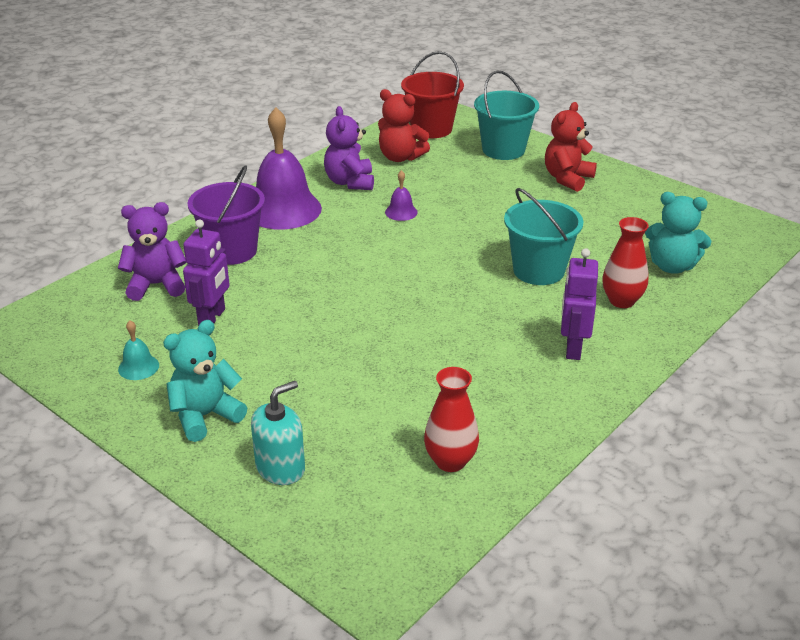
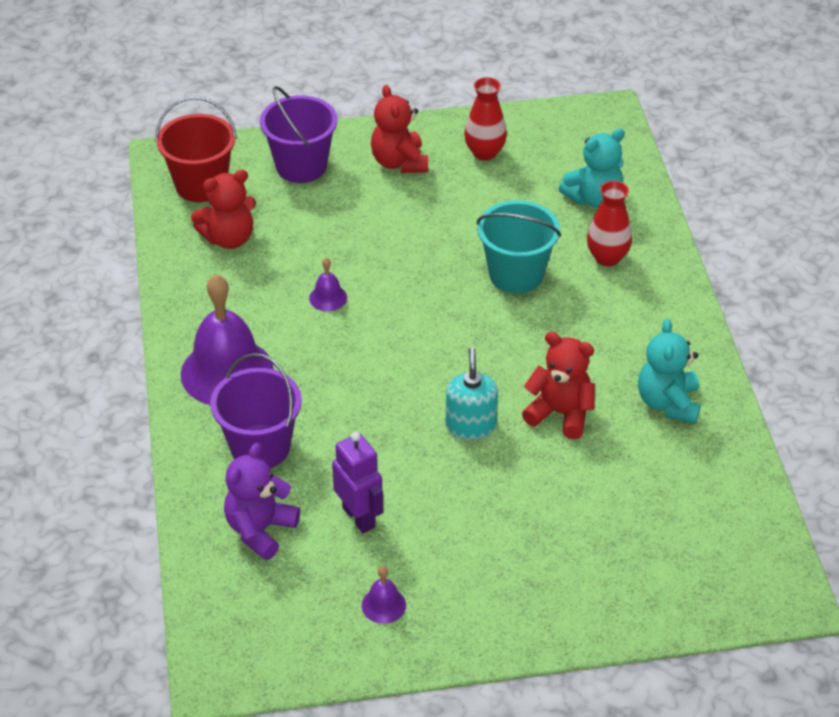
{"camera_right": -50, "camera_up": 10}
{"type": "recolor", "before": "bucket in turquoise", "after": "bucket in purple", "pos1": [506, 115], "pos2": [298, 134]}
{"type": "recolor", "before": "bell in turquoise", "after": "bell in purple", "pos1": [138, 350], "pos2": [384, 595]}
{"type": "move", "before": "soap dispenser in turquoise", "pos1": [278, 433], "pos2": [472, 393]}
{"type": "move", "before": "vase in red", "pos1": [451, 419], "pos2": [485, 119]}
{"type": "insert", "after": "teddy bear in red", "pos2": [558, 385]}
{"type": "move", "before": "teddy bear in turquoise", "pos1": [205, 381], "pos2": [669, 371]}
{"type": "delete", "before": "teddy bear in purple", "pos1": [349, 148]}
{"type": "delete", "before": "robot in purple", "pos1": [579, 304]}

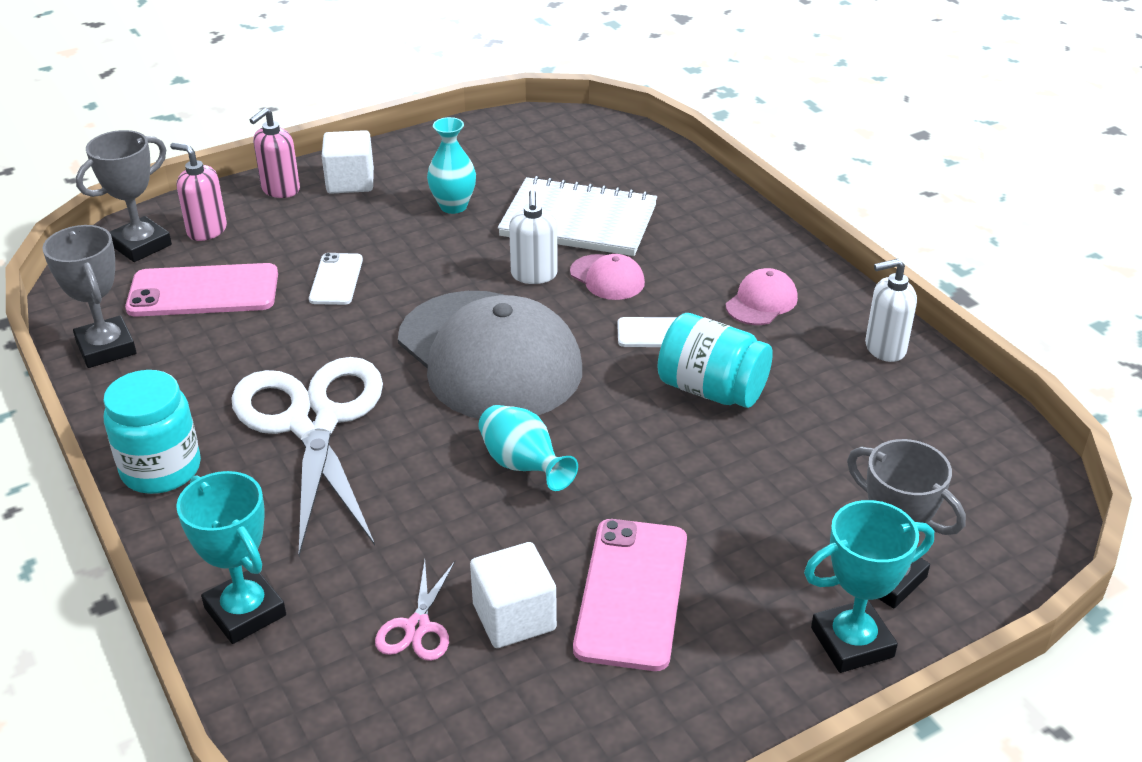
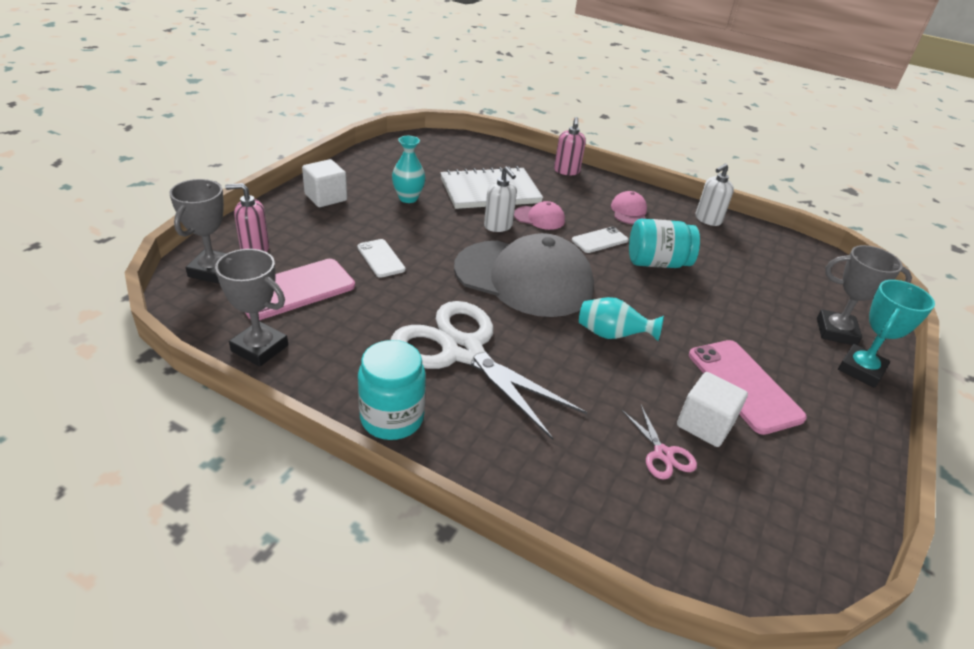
{"camera_right": -35, "camera_up": 0}
{"type": "move", "before": "soap dispenser in pink", "pos1": [275, 153], "pos2": [570, 146]}
{"type": "delete", "before": "trophy in turquoise", "pos1": [231, 557]}

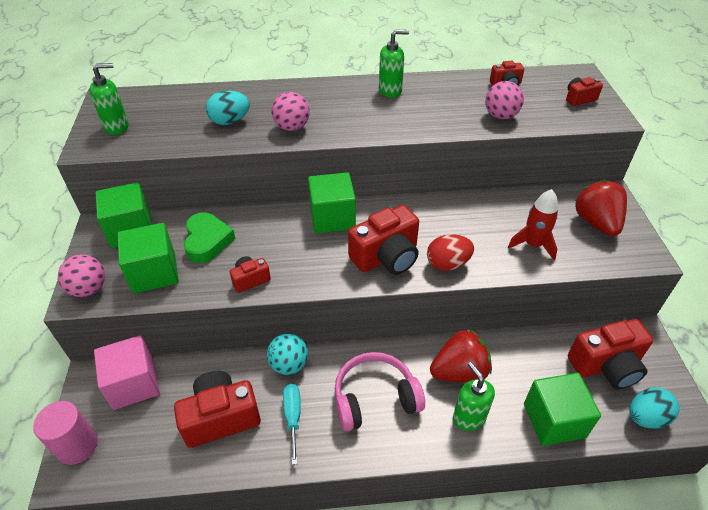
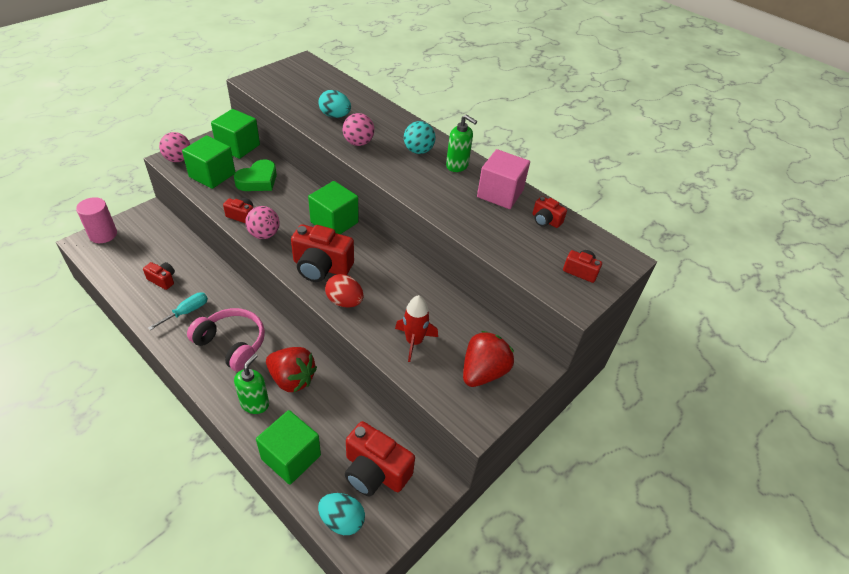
{"camera_right": 45, "camera_up": 0}
{"type": "resize", "before": "camera in red", "pos1": [217, 409], "pos2": [159, 276], "scale": 0.52}
{"type": "move", "before": "ball in pink", "pos1": [504, 100], "pos2": [262, 222]}
{"type": "move", "before": "ball in turquoise", "pos1": [287, 354], "pos2": [420, 137]}
{"type": "move", "before": "cube in pink", "pos1": [127, 372], "pos2": [503, 179]}
{"type": "delete", "before": "soap dispenser in green", "pos1": [109, 99]}

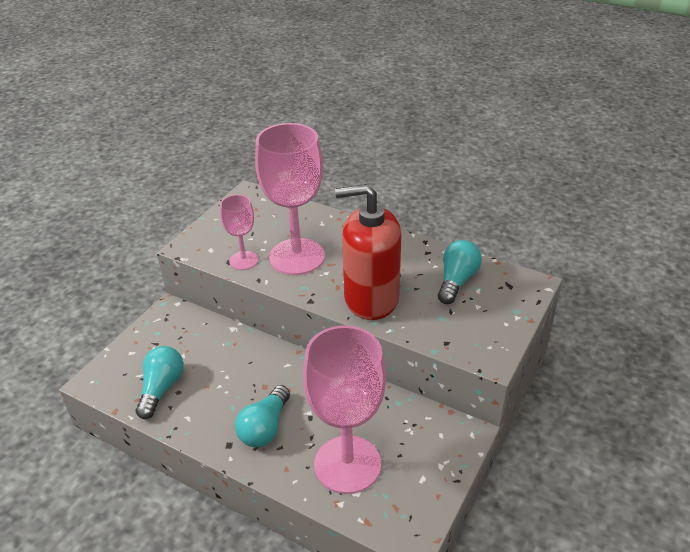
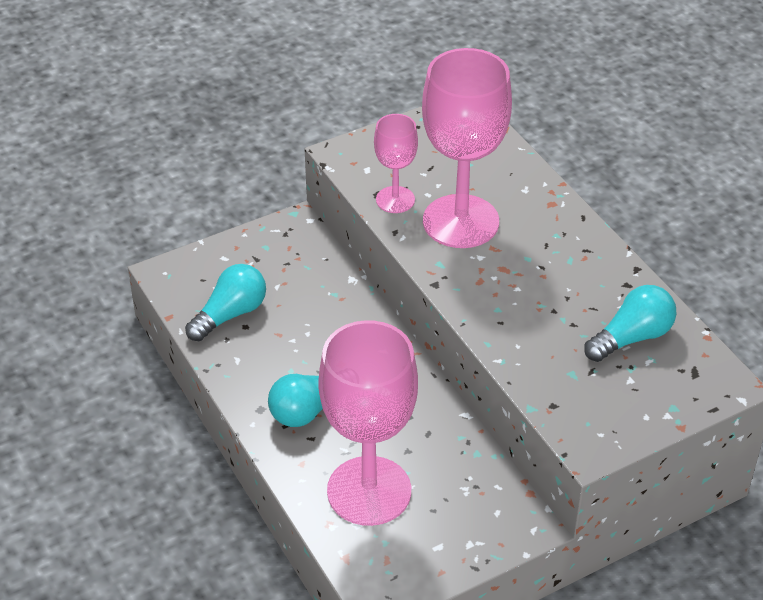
{"camera_right": 30, "camera_up": 5}
{"type": "delete", "before": "soap dispenser in red", "pos1": [368, 252]}

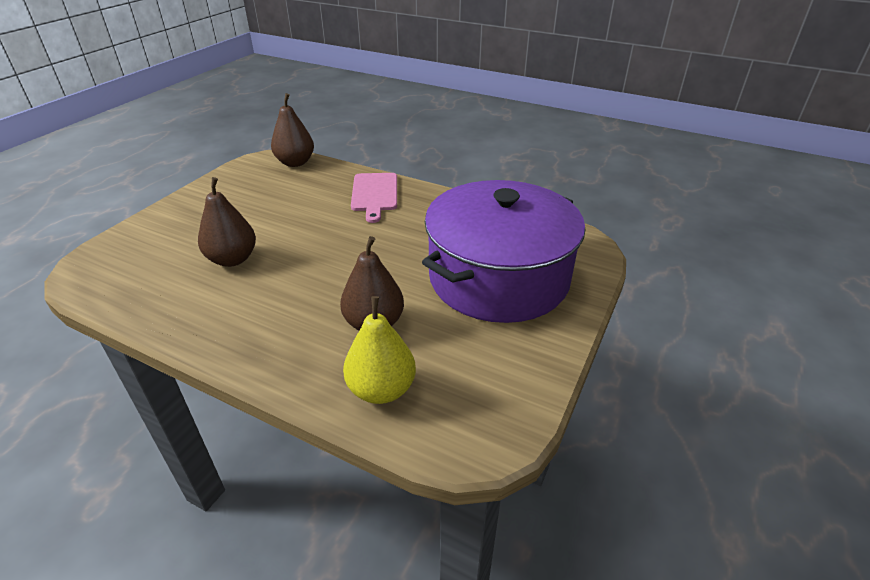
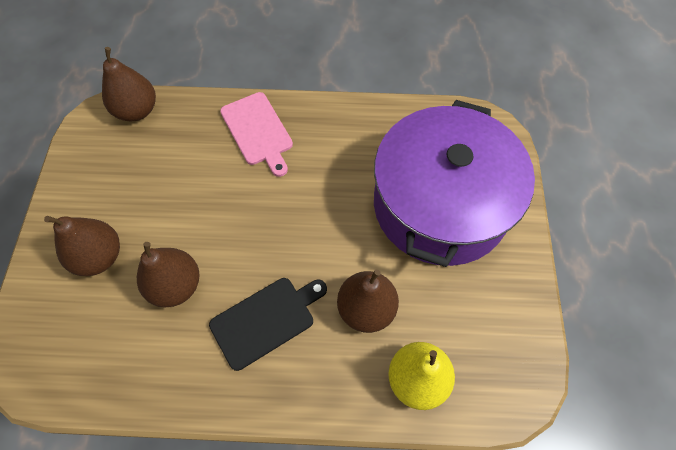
{"camera_right": -25, "camera_up": 25}
{"type": "insert", "after": "pear in brown", "pos2": [82, 246]}
{"type": "insert", "after": "cutting board in black", "pos2": [268, 324]}

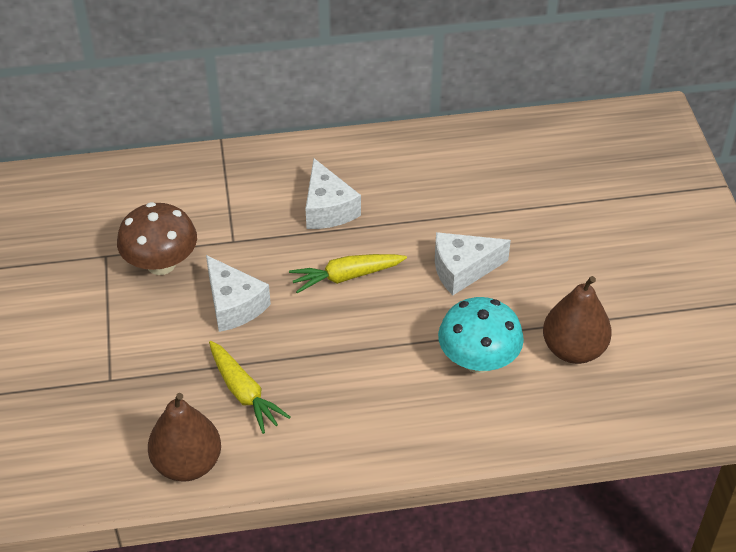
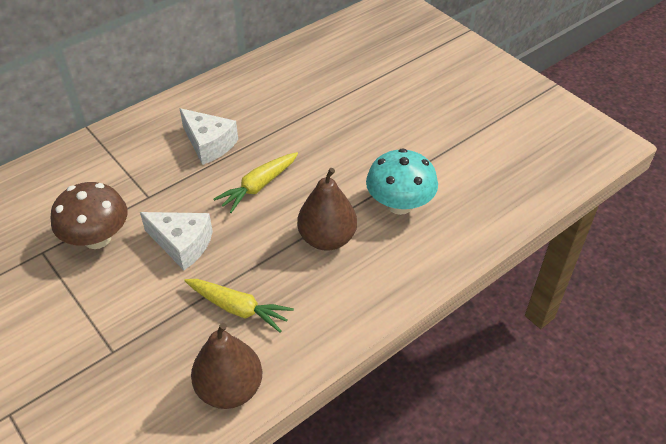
{"camera_right": -30, "camera_up": 0}
{"type": "move", "before": "pear in brown", "pos1": [577, 320], "pos2": [327, 209]}
{"type": "delete", "before": "cheese in white", "pos1": [473, 263]}

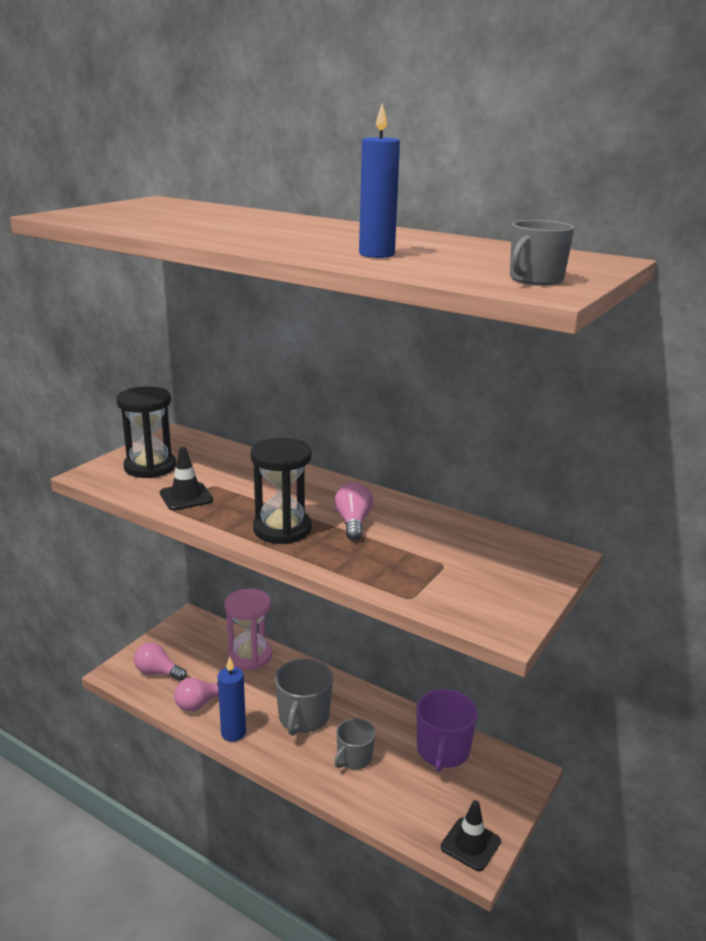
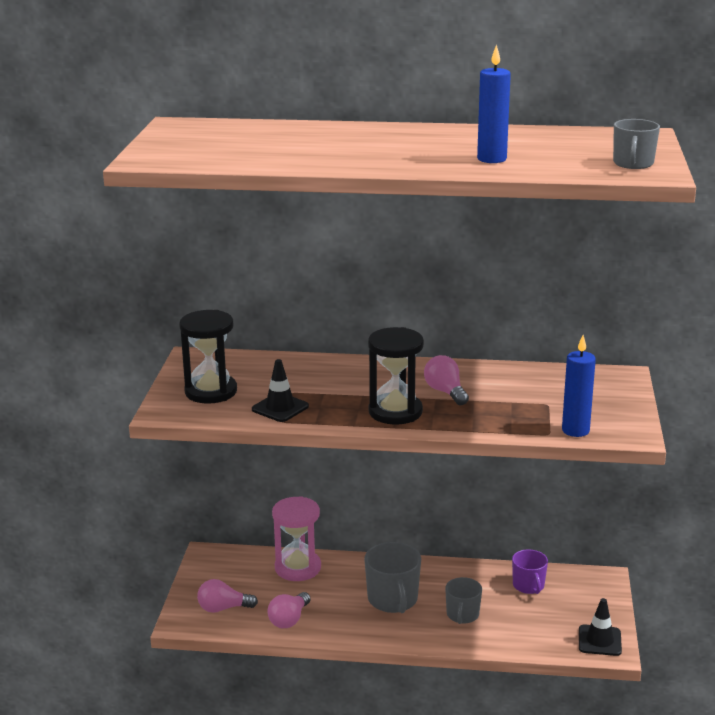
{"camera_right": -25, "camera_up": 0}
{"type": "resize", "before": "mug in purple", "pos1": [447, 730], "pos2": [530, 571], "scale": 0.64}
{"type": "move", "before": "candle in blue", "pos1": [232, 699], "pos2": [579, 386]}

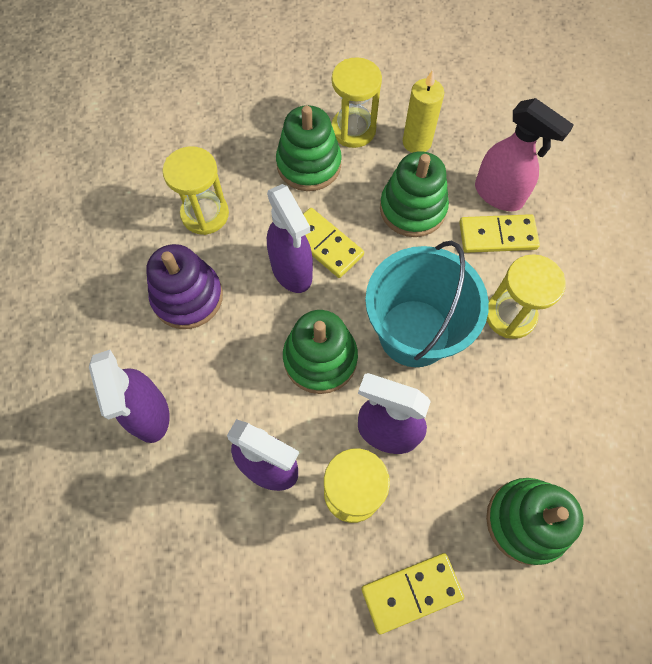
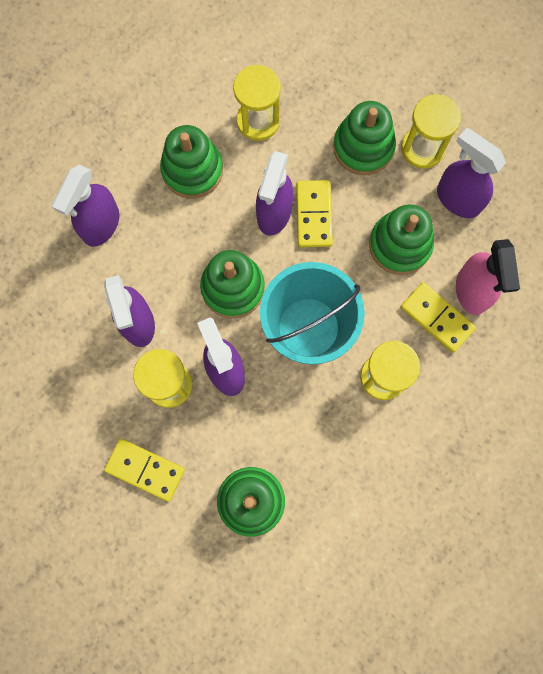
{"camera_right": 45, "camera_up": 10}
{"type": "recolor", "before": "stacking toy in purple", "after": "stacking toy in green", "pos1": [184, 286], "pos2": [191, 161]}
{"type": "replace", "before": "candle in yellow", "after": "spray bottle in purple", "pos1": [423, 111], "pos2": [471, 173]}

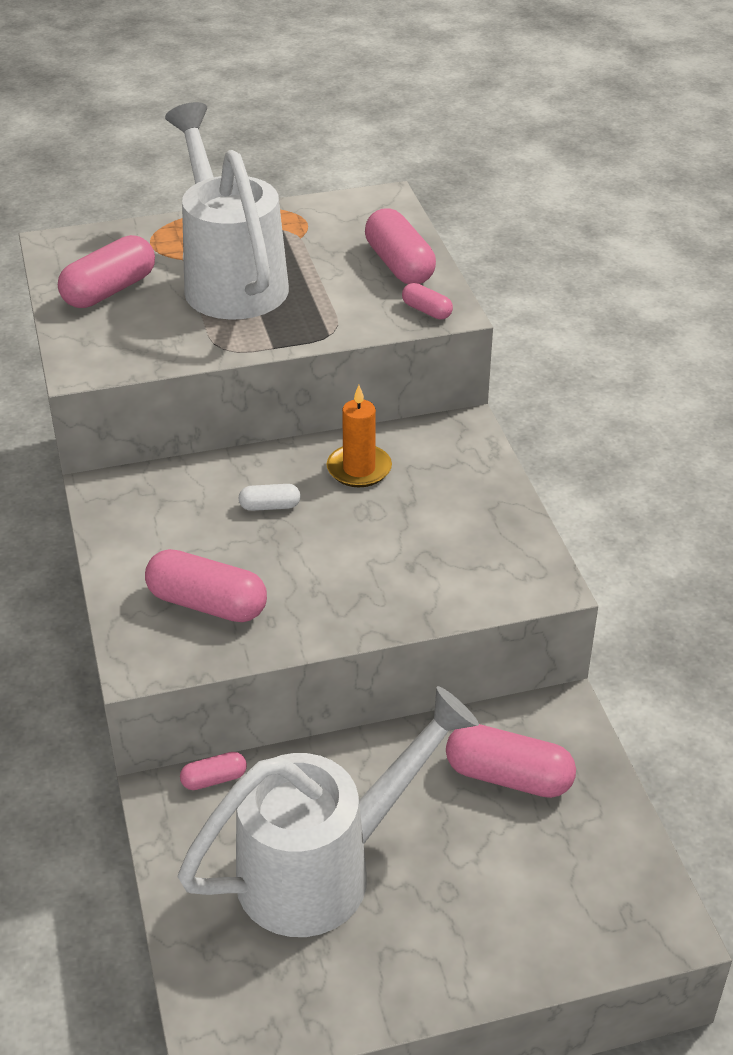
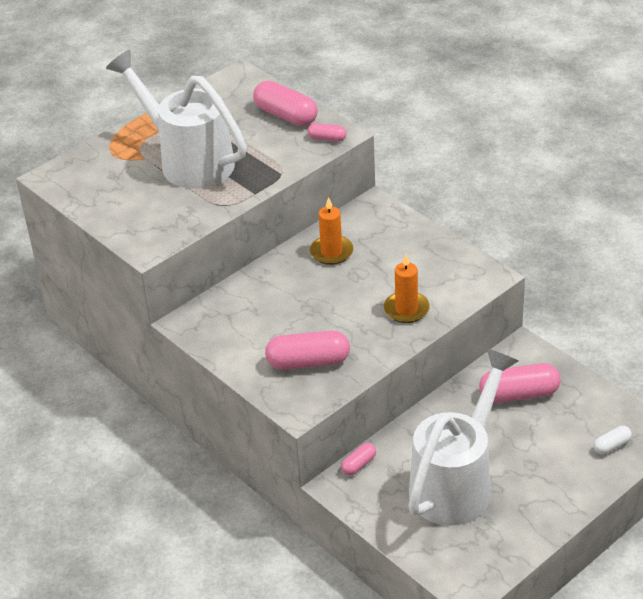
{"camera_right": -25, "camera_up": 0}
{"type": "insert", "after": "candle in orange", "pos2": [407, 288]}
{"type": "move", "before": "capsule in white", "pos1": [270, 497], "pos2": [612, 440]}
{"type": "delete", "before": "capsule in pink", "pos1": [106, 271]}

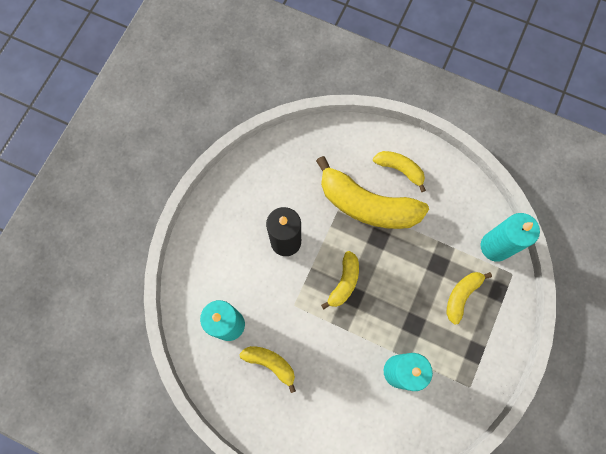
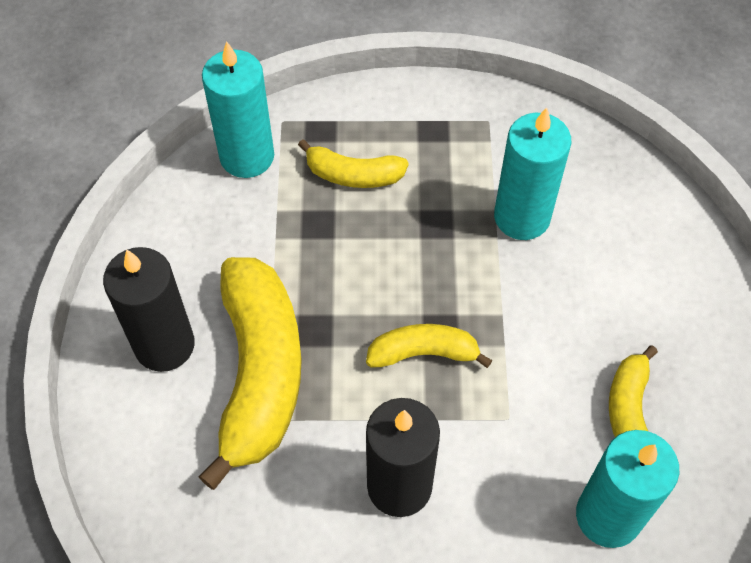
{"camera_right": -115, "camera_up": -15}
{"type": "replace", "before": "banana in yellow", "after": "candle in black", "pos1": [399, 171], "pos2": [149, 309]}

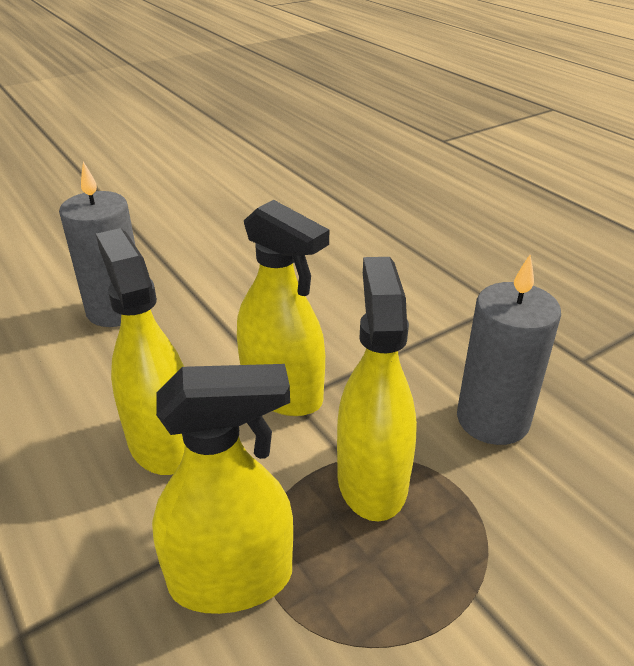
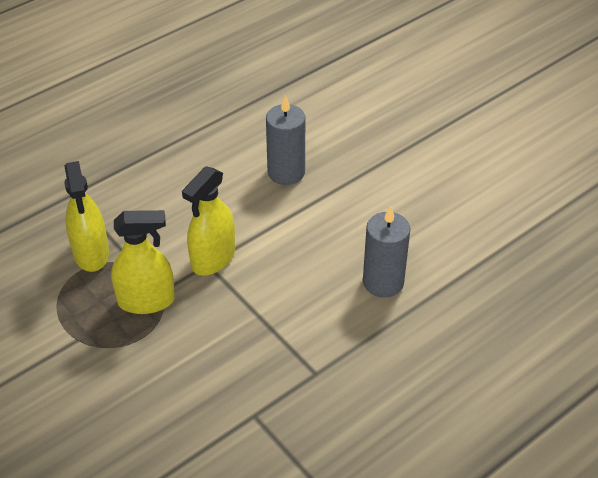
{"camera_right": 85, "camera_up": 10}
{"type": "move", "before": "candle in grey", "pos1": [509, 350], "pos2": [386, 252]}
{"type": "delete", "before": "spray bottle in yellow", "pos1": [140, 351]}

